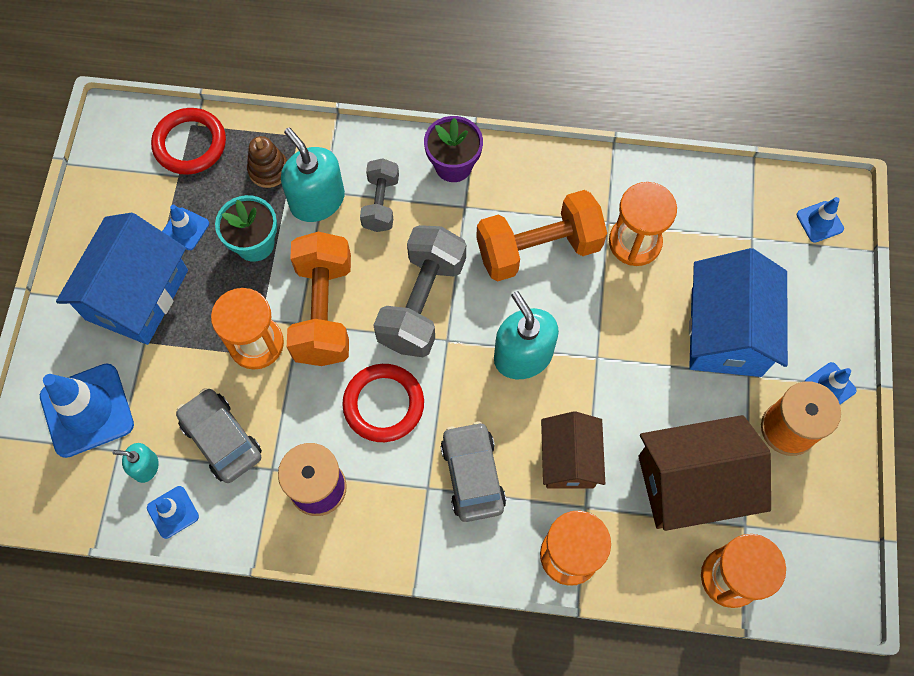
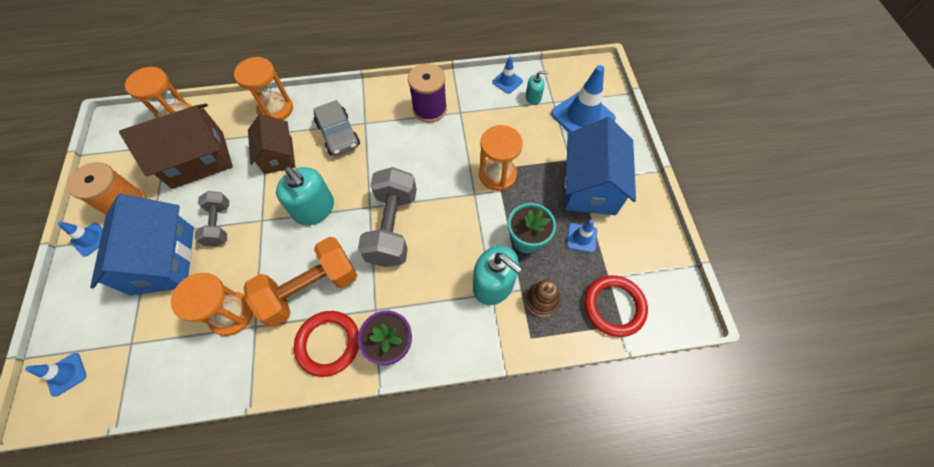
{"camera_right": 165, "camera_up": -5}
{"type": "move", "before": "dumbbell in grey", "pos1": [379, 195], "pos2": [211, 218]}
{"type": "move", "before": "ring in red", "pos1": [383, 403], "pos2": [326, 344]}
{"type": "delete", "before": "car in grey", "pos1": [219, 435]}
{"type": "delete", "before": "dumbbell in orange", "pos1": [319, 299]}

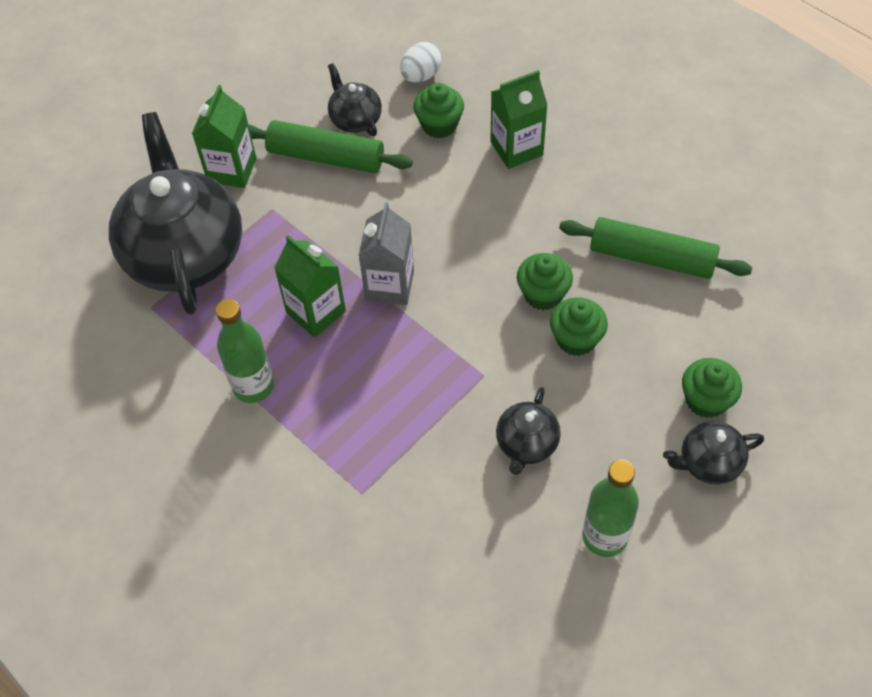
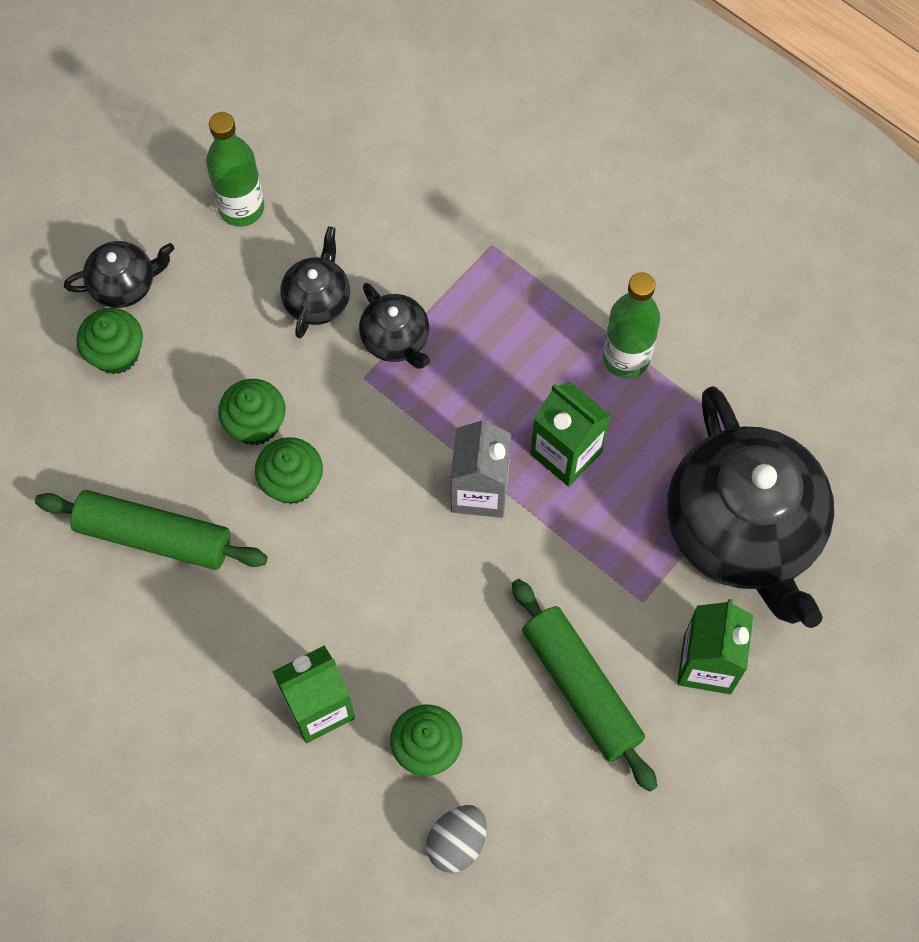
{"camera_right": 175, "camera_up": 10}
{"type": "move", "before": "teapot in black", "pos1": [355, 99], "pos2": [394, 326]}
{"type": "recolor", "before": "egg in white", "after": "egg in grey", "pos1": [421, 62], "pos2": [456, 839]}
{"type": "rotate", "before": "rolling pin in green", "pos1": [331, 146], "pos2": [584, 685], "turn": 45}

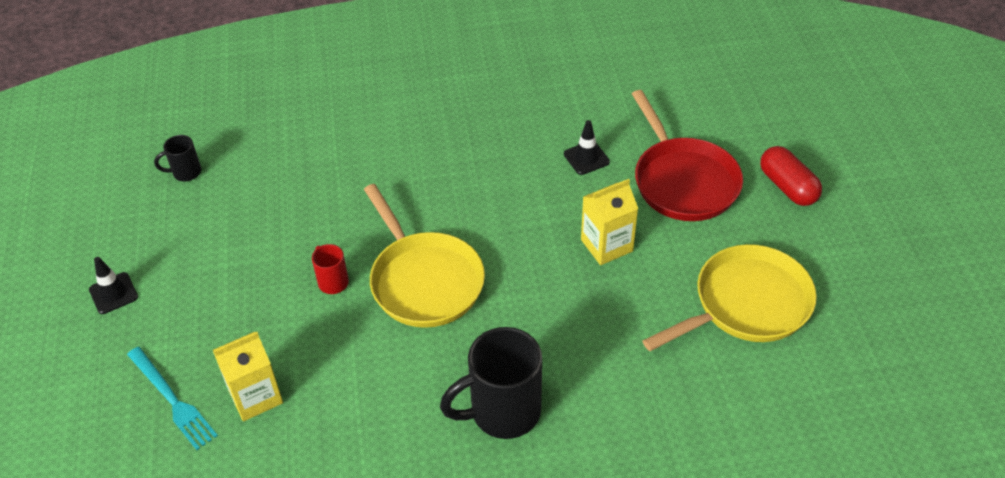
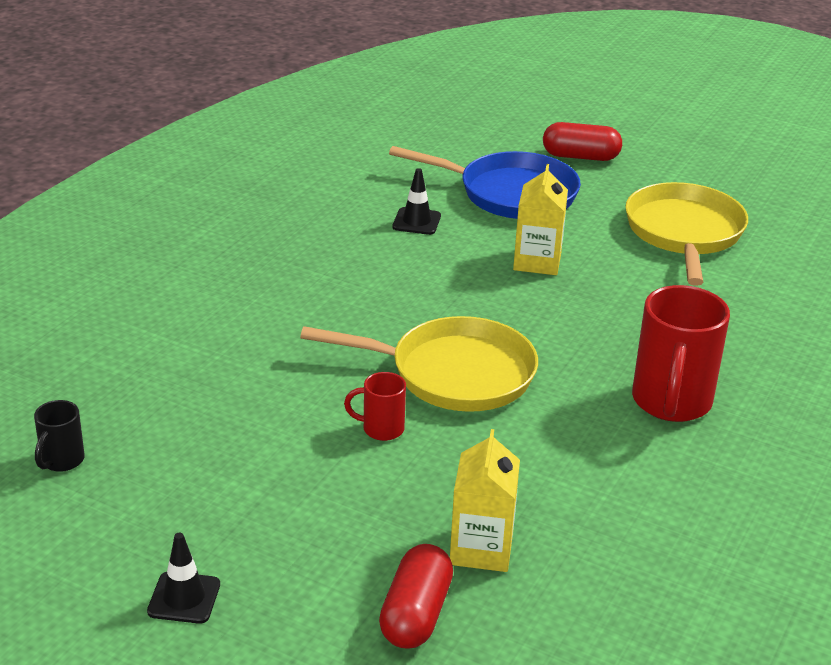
{"camera_right": -55, "camera_up": -15}
{"type": "replace", "before": "fork in turquoise", "after": "capsule in red", "pos1": [172, 398], "pos2": [416, 596]}
{"type": "recolor", "before": "pan in red", "after": "pan in blue", "pos1": [687, 155], "pos2": [485, 182]}
{"type": "recolor", "before": "mug in black", "after": "mug in red", "pos1": [491, 383], "pos2": [681, 353]}

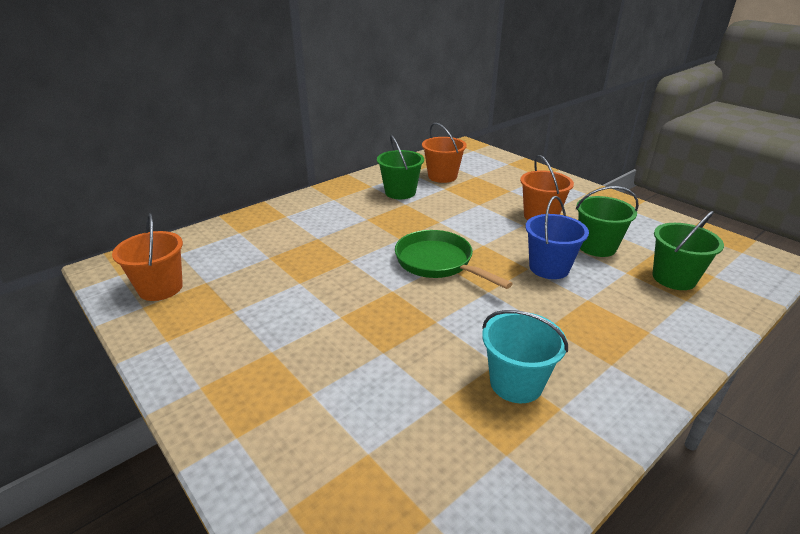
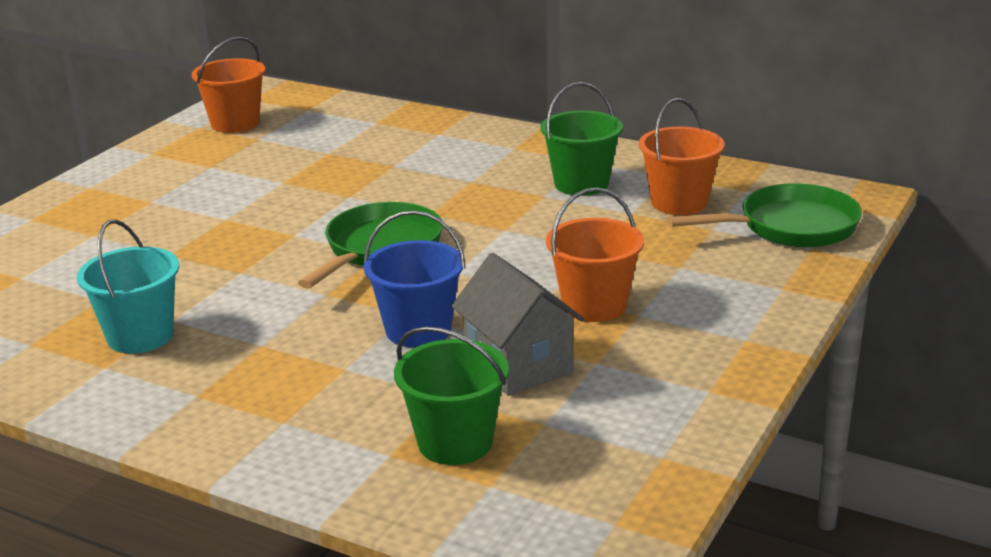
{"camera_right": 70, "camera_up": -5}
{"type": "replace", "before": "bucket in green", "after": "house in grey", "pos1": [607, 221], "pos2": [517, 324]}
{"type": "insert", "after": "pan in green", "pos2": [764, 215]}

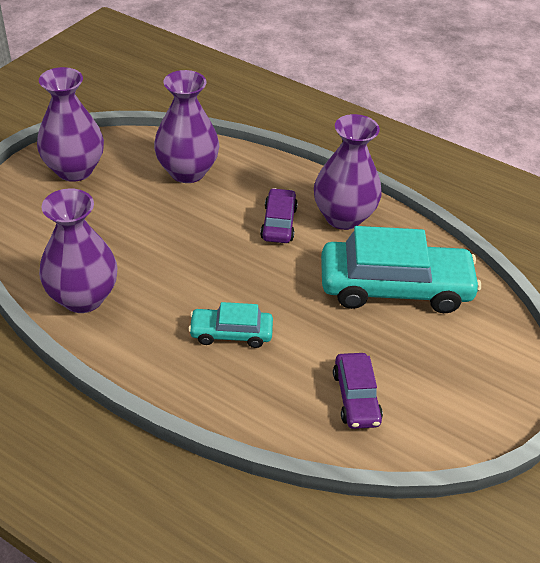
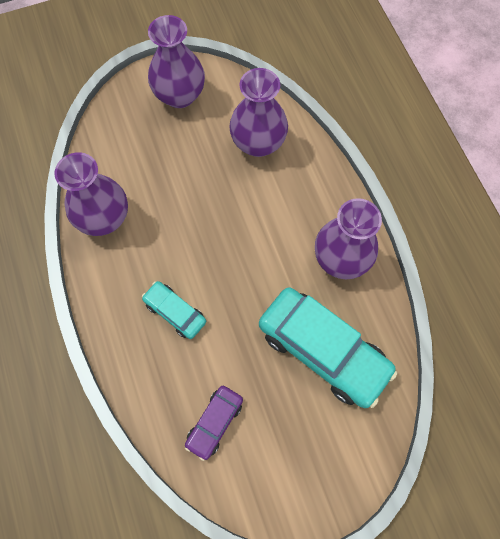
{"camera_right": 40, "camera_up": 25}
{"type": "delete", "before": "car in purple", "pos1": [279, 215]}

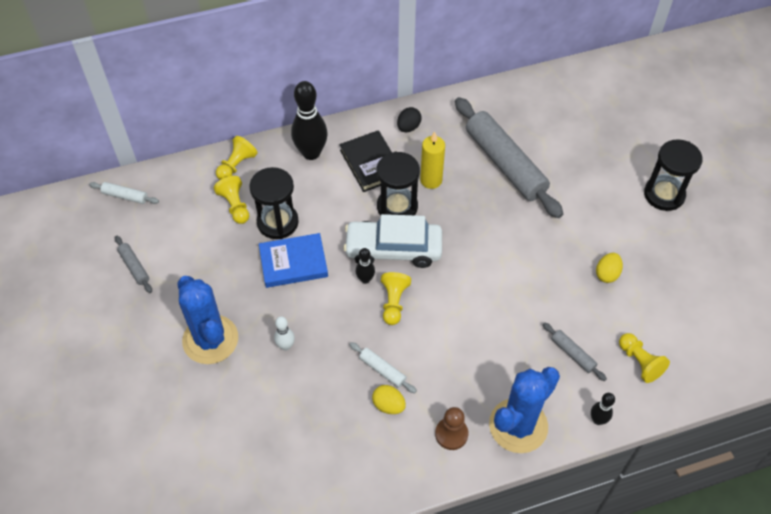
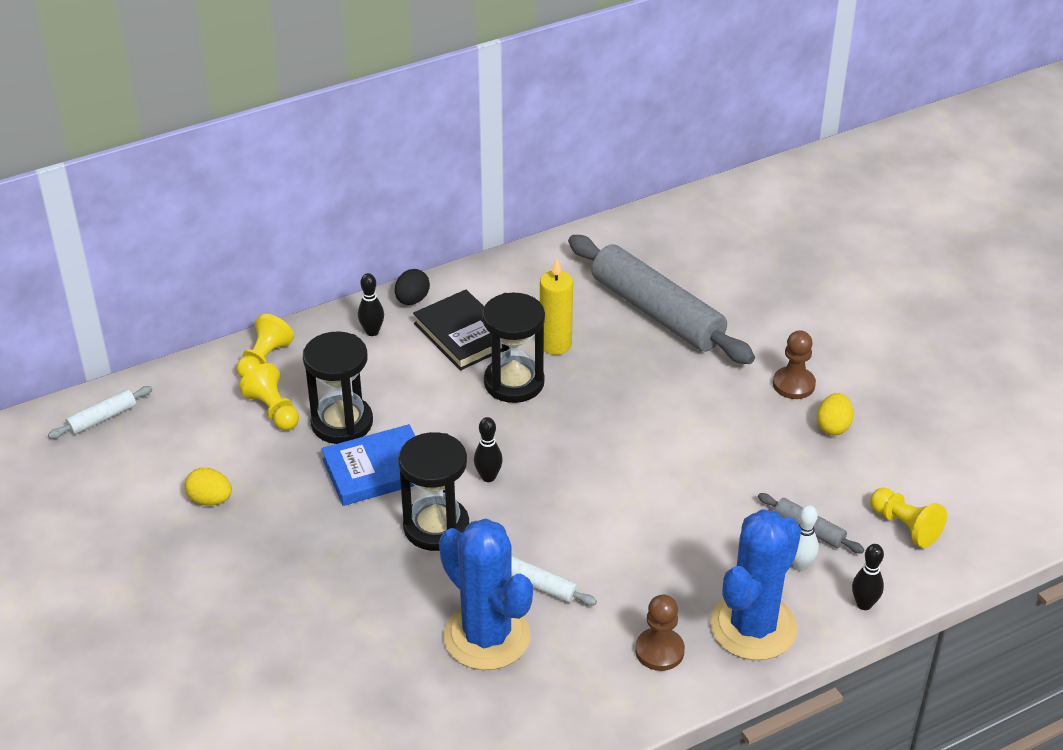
{"camera_right": -10, "camera_up": -15}
{"type": "rotate", "before": "rolling pin in white", "pos1": [124, 193], "pos2": [100, 412], "turn": -45}
{"type": "move", "before": "egg in yellow", "pos1": [389, 399], "pos2": [208, 487]}
{"type": "resize", "before": "bowling pin in black", "pos1": [309, 120], "pos2": [371, 304], "scale": 0.5}
{"type": "move", "before": "egg in black", "pos1": [409, 119], "pos2": [412, 287]}
{"type": "move", "before": "hourglass in black", "pos1": [673, 175], "pos2": [433, 491]}
{"type": "move", "before": "cactus in blue", "pos1": [207, 320], "pos2": [486, 594]}
{"type": "insert", "after": "pawn in brown", "pos2": [794, 364]}
{"type": "move", "before": "bowling pin in white", "pos1": [284, 333], "pos2": [805, 538]}
{"type": "delete", "before": "rolling pin in grey", "pos1": [133, 264]}
{"type": "delete", "before": "car in white", "pos1": [392, 241]}
{"type": "delete", "before": "pawn in yellow", "pos1": [396, 298]}

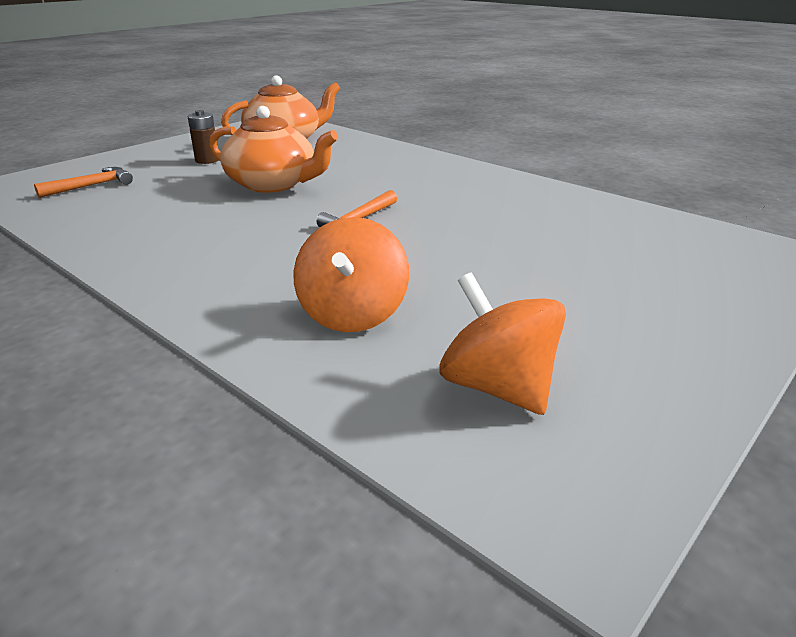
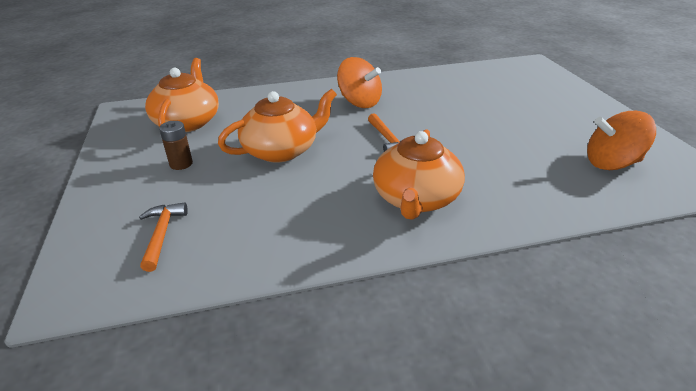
{"camera_right": -55, "camera_up": 5}
{"type": "move", "before": "spinning top in orange", "pos1": [351, 274], "pos2": [359, 82]}
{"type": "insert", "after": "teapot in orange", "pos2": [419, 174]}

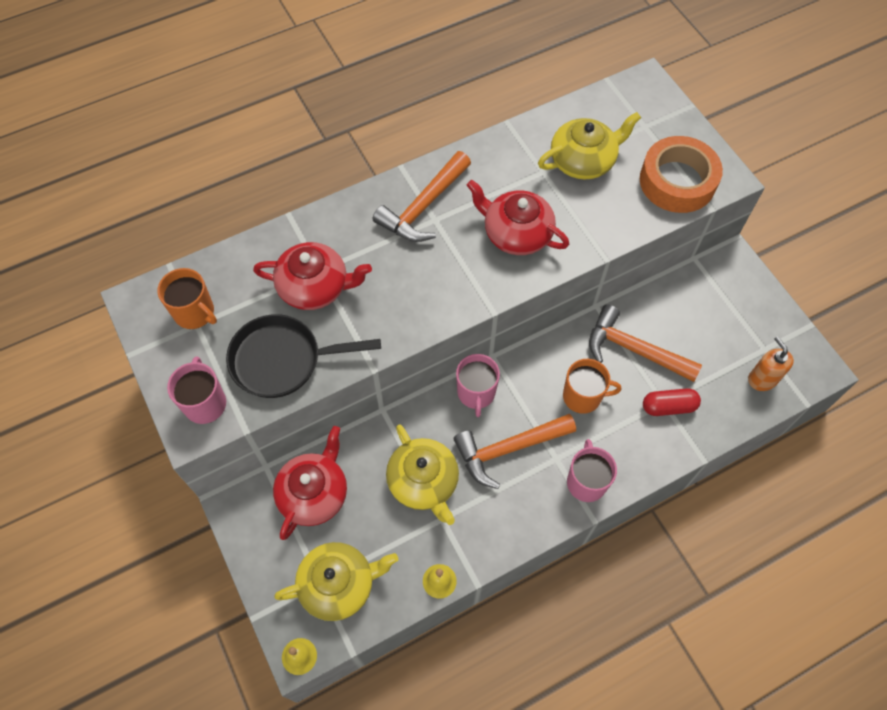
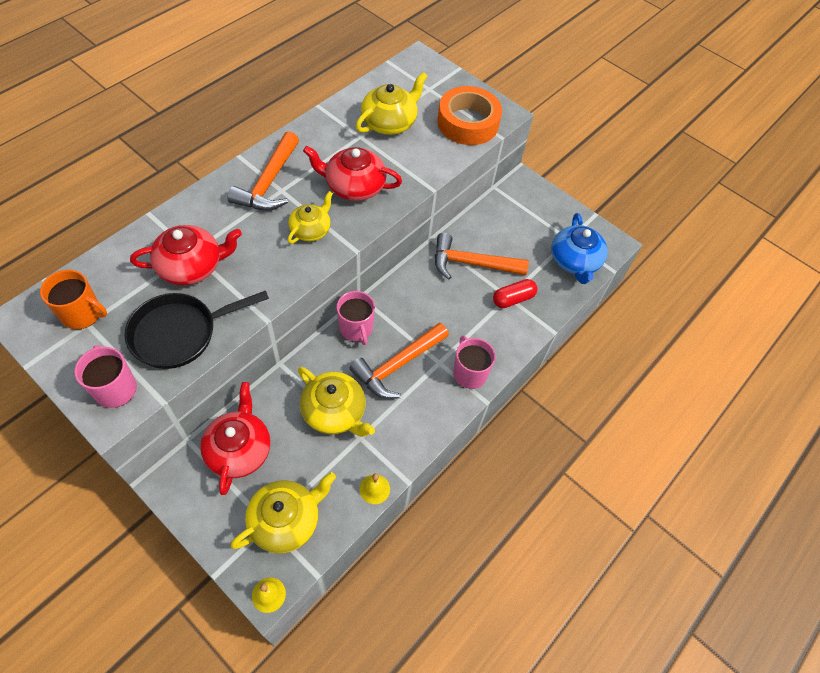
{"camera_right": -25, "camera_up": -5}
{"type": "insert", "after": "teapot in yellow", "pos2": [310, 217]}
{"type": "replace", "before": "soap dispenser in orange", "after": "teapot in blue", "pos1": [771, 363], "pos2": [580, 248]}
{"type": "delete", "before": "mug in orange", "pos1": [592, 386]}

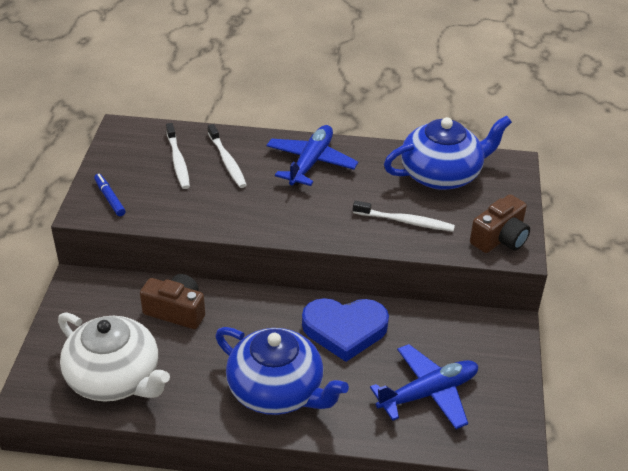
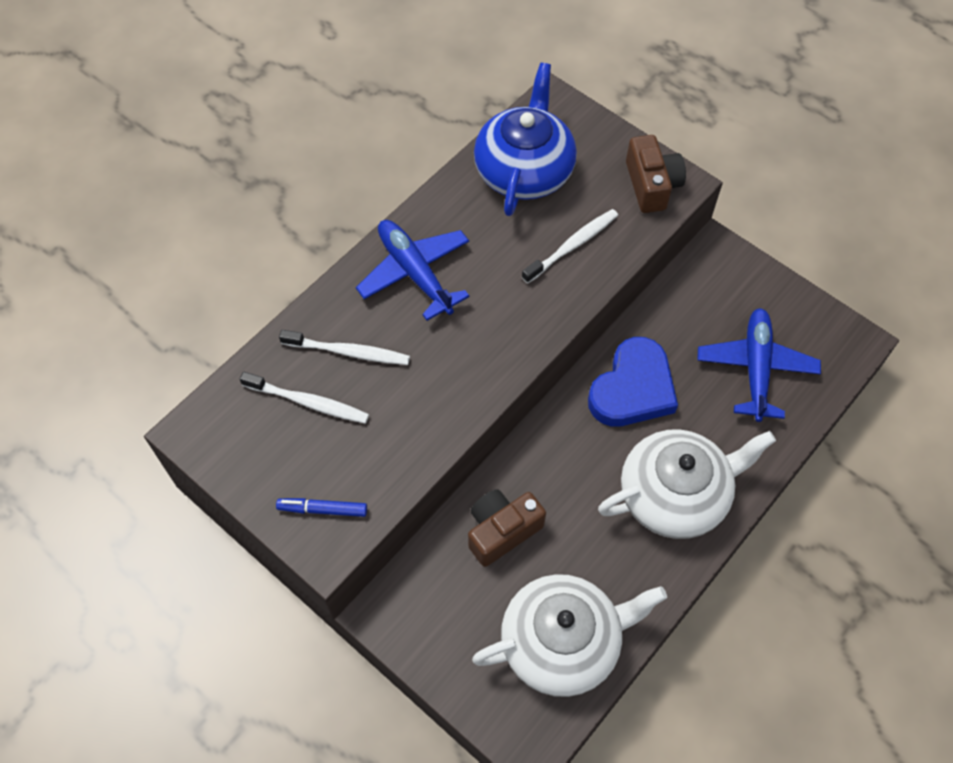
{"camera_right": -55, "camera_up": 20}
{"type": "recolor", "before": "teapot in blue", "after": "teapot in white", "pos1": [282, 371], "pos2": [687, 484]}

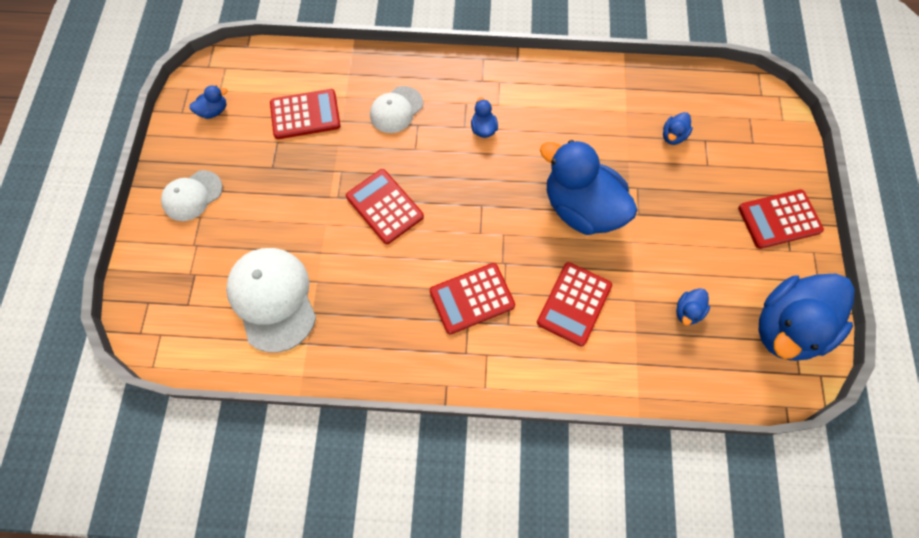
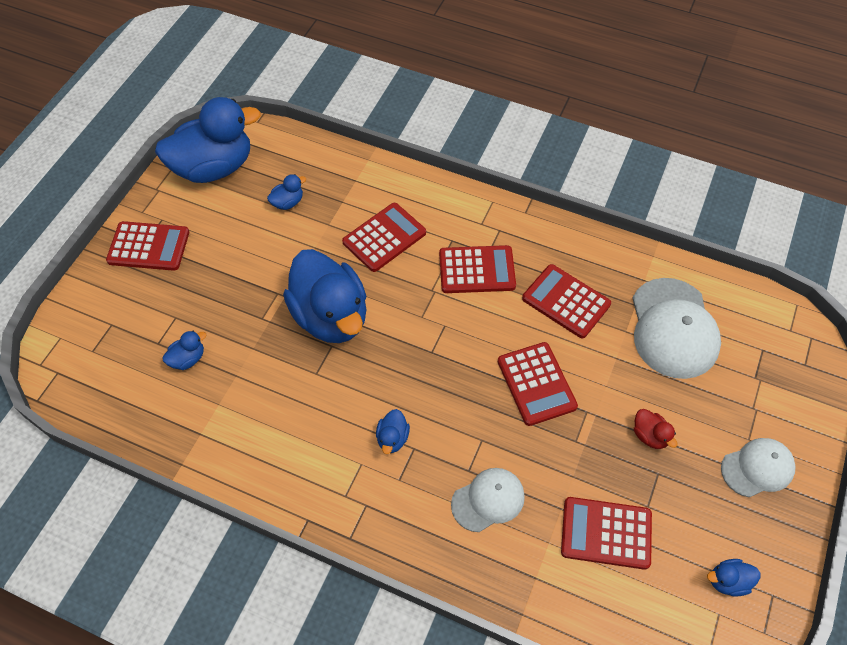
{"camera_right": -160, "camera_up": -10}
{"type": "insert", "after": "calculator in red", "pos2": [566, 301]}
{"type": "insert", "after": "duck in red", "pos2": [656, 429]}

